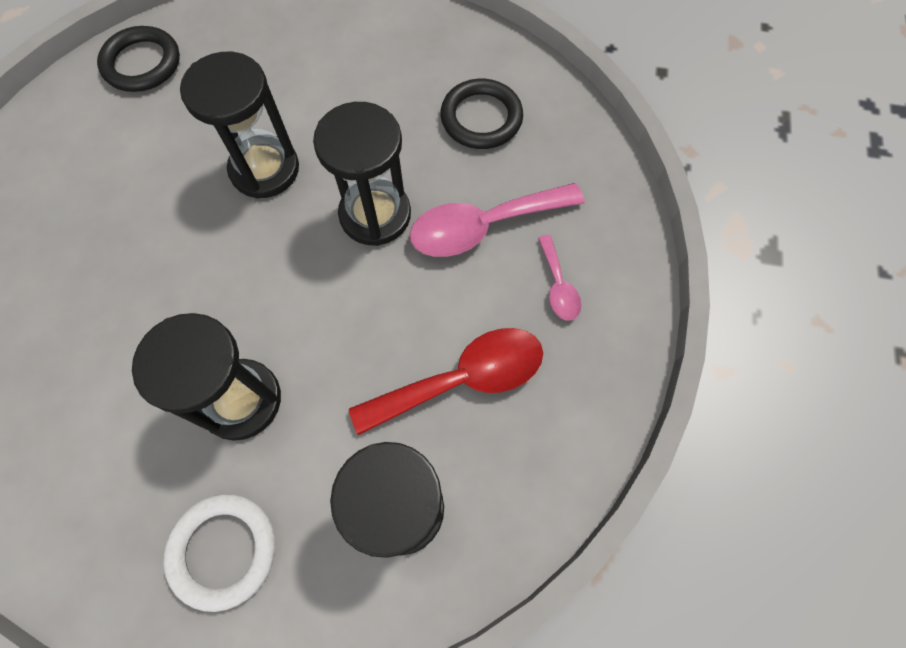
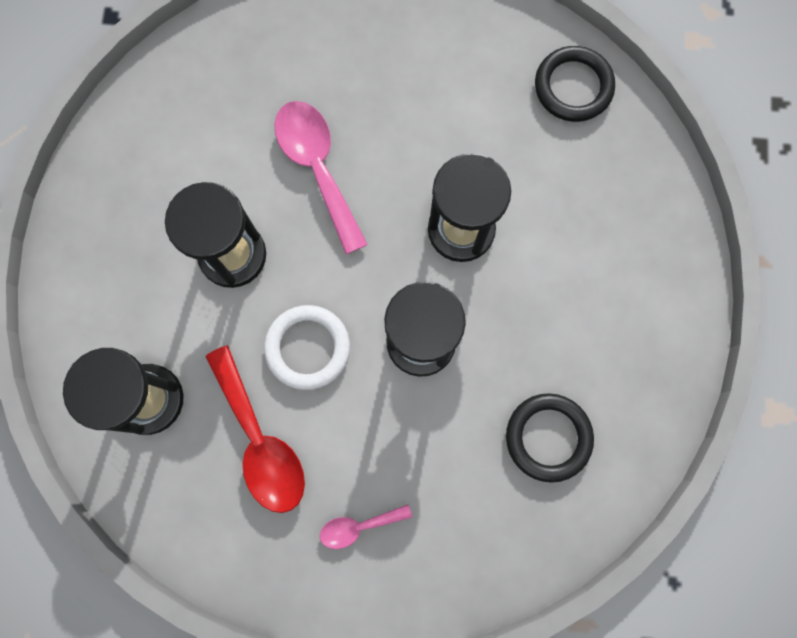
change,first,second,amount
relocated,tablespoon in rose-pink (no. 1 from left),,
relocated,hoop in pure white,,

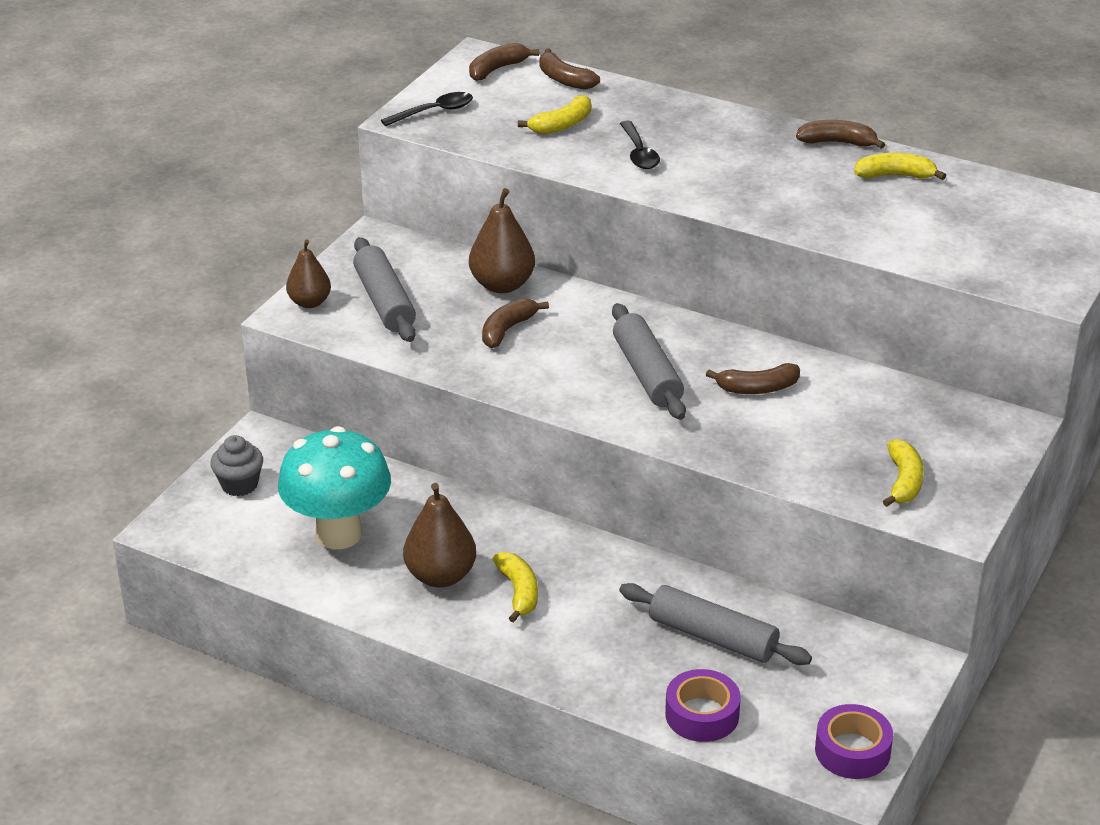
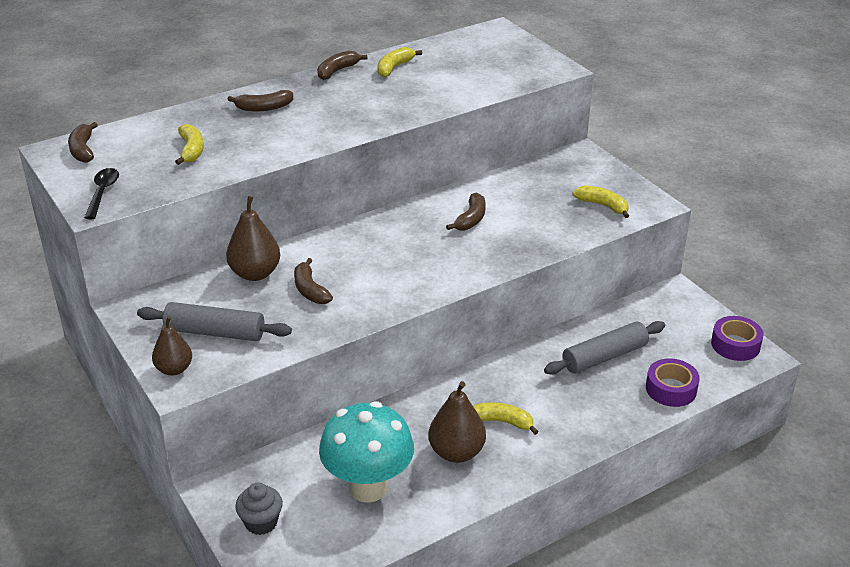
change,first,second,amount
relocated,toy banana in brown (no. 3 from left in the first image),toy banana in brown (no. 2 from left),
missing,tablespoon in black (no. 2 from left),,
missing,rolling pin in gray (no. 2 from left),,

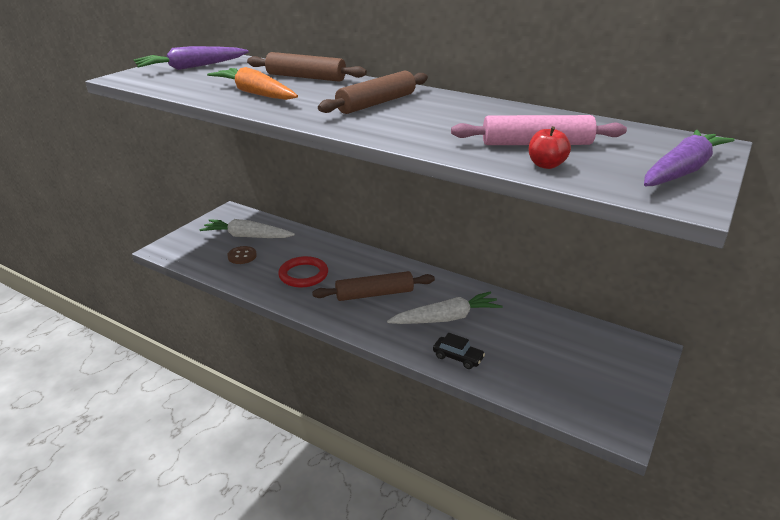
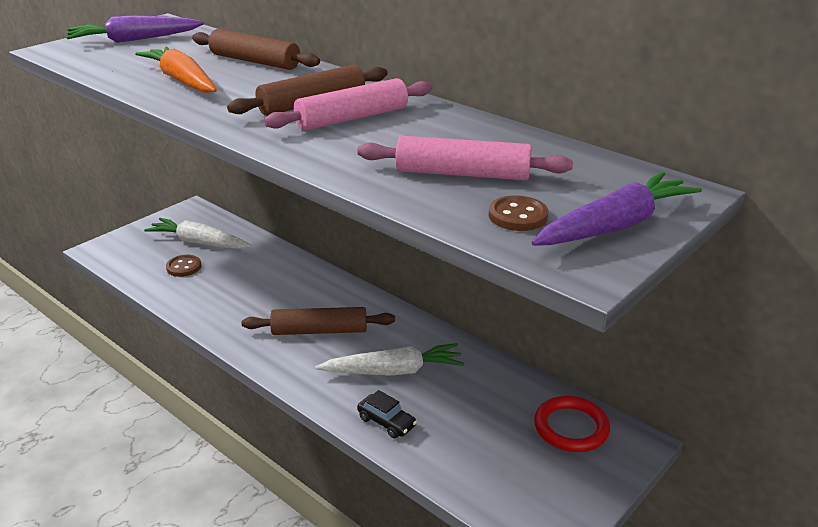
change,first,second,amount
missing,toy apple in crimson,,
relocated,hoop in crimson,,
appeared,,rolling pin in rose-pink (no. 1 from left),
appeared,,shirt button in brown (no. 2 from left),

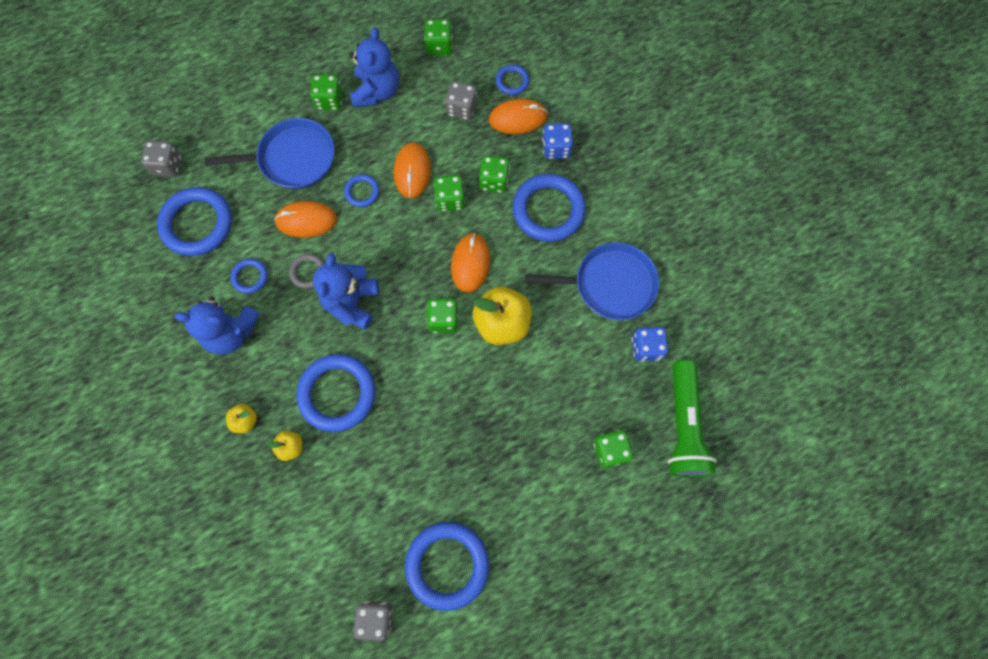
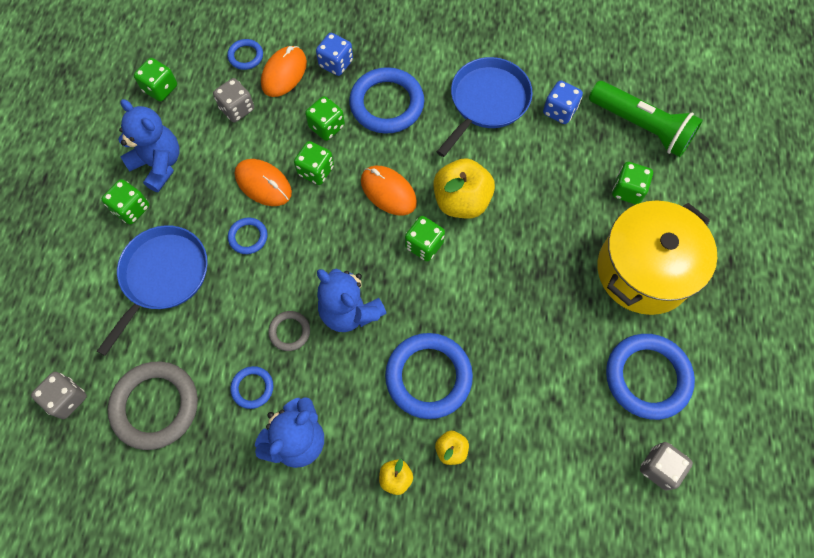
change,first,second,amount
colour,hoop in cobalt (no. 1 from left),hoop in gray (no. 1 from left),
missing,computer mouse in orange (no. 1 from left),,
appeared,,cooking pot in yellow,

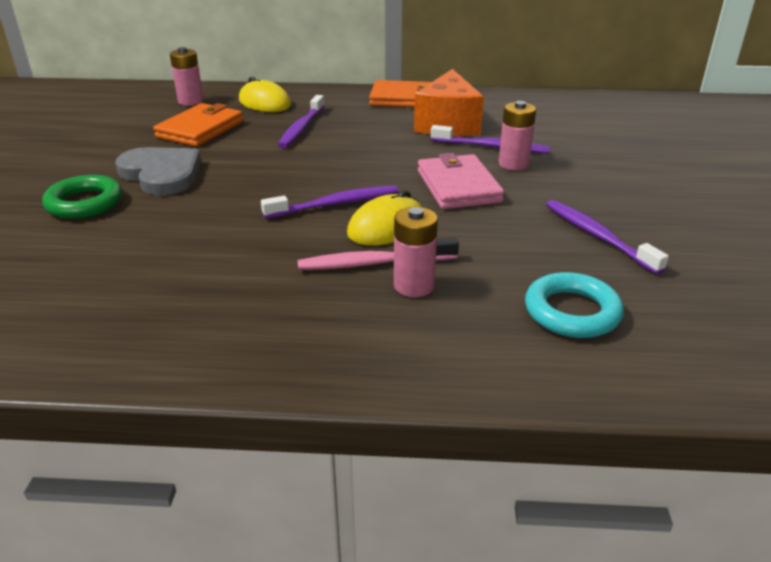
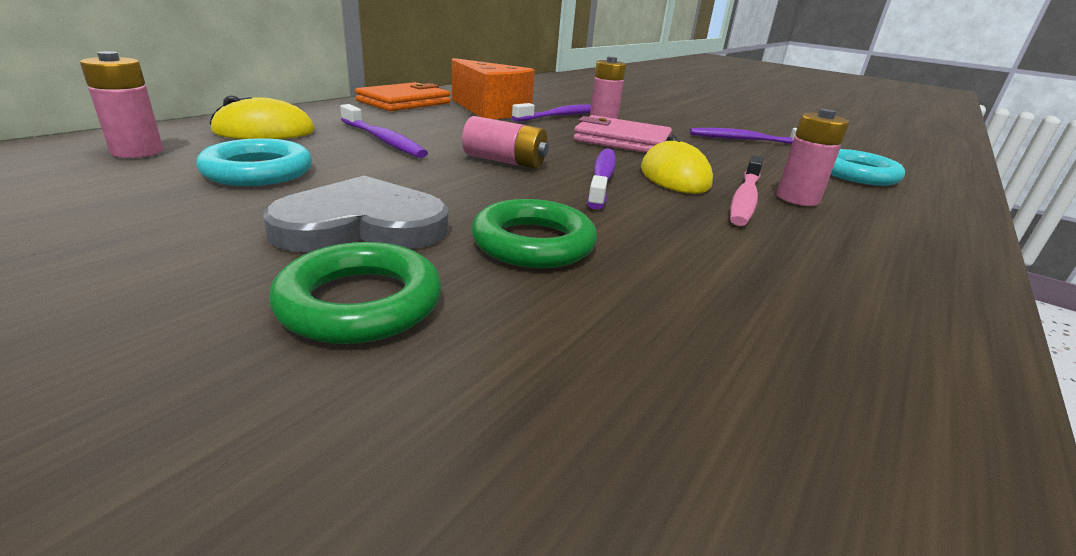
change,first,second,amount
exchanged,billfold in orange (no. 1 from left),hoop in turquoise (no. 1 from left),
appeared,,battery in rose-pink (no. 2 from left),
appeared,,hoop in green (no. 2 from left),

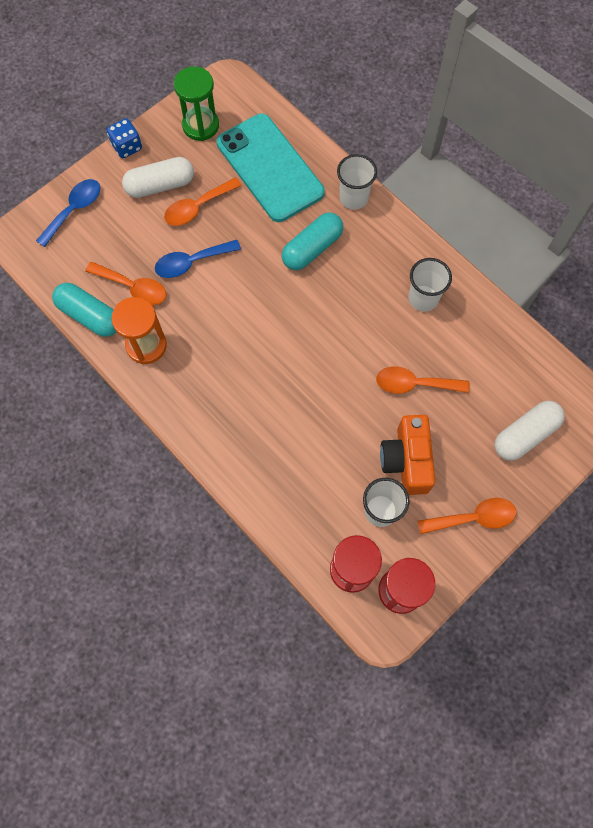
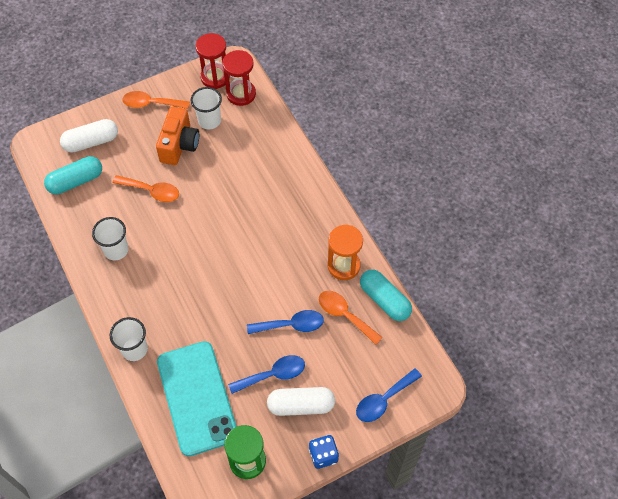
change,first,second,amount
colour,tablespoon in orange (no. 2 from left),tablespoon in cobalt (no. 1 from left),
relocated,pill in turquoise (no. 2 from left in the first image),pill in turquoise (no. 1 from left),

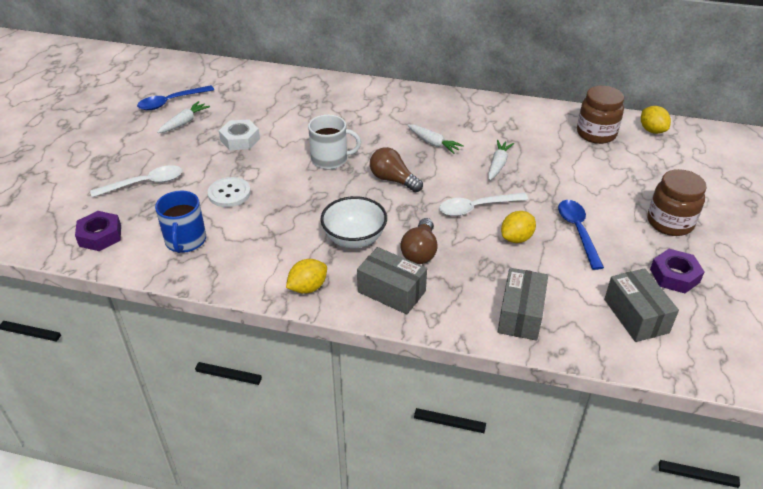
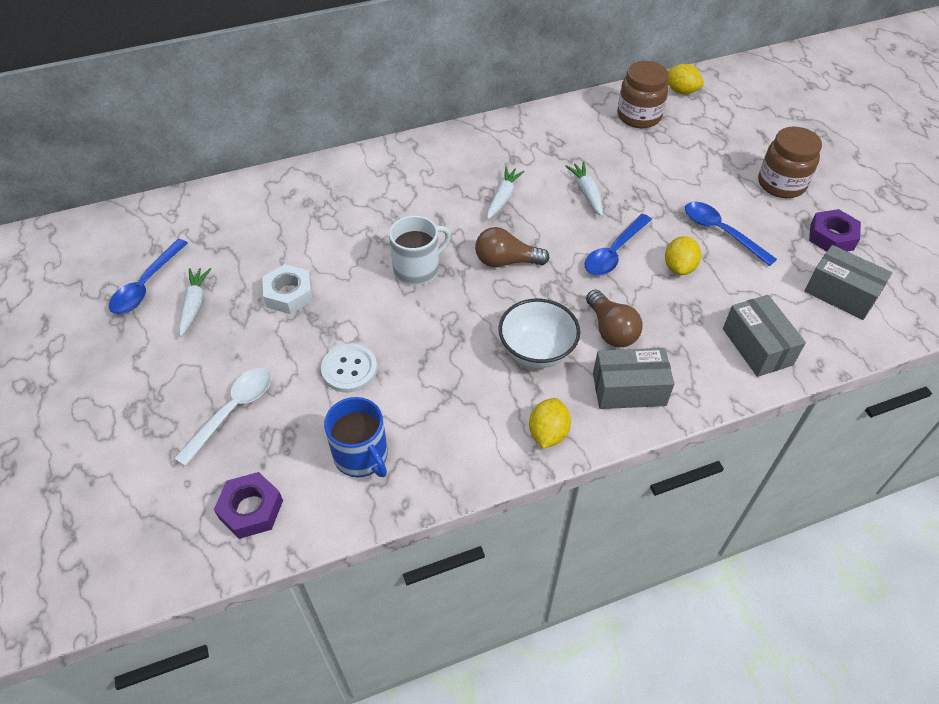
change,first,second,amount
spun,root vegetable in pure white (no. 2 from left),,75 degrees counterclockwise
colour,tablespoon in pure white (no. 2 from left),tablespoon in cobalt (no. 2 from left),

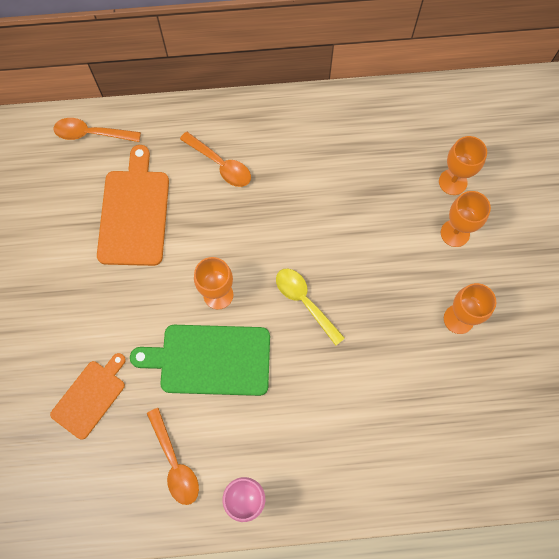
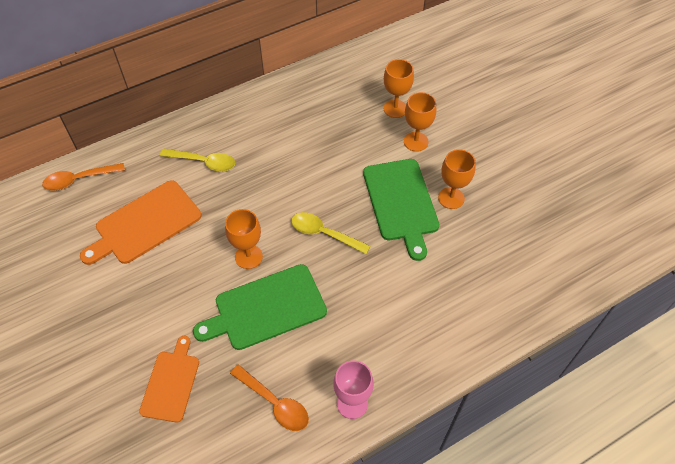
change,first,second,amount
colour,tablespoon in orange (no. 3 from left),tablespoon in yellow (no. 1 from left),
spun,bread board in orange (no. 2 from left in the first image),bread board in orange (no. 1 from left),105 degrees counterclockwise
appeared,,bread board in green (no. 2 from left),

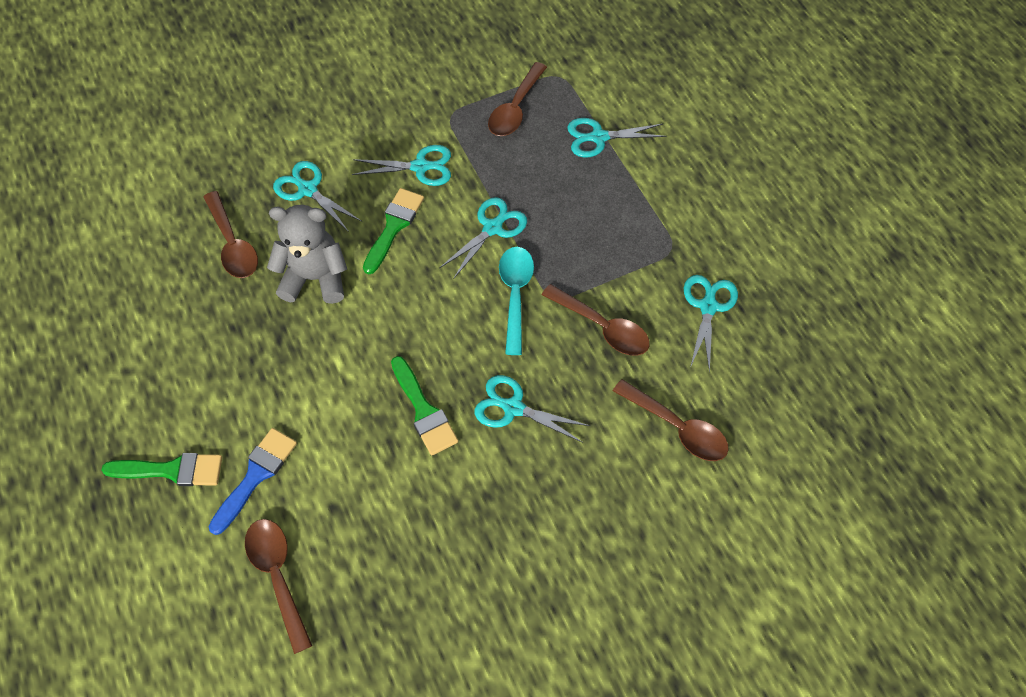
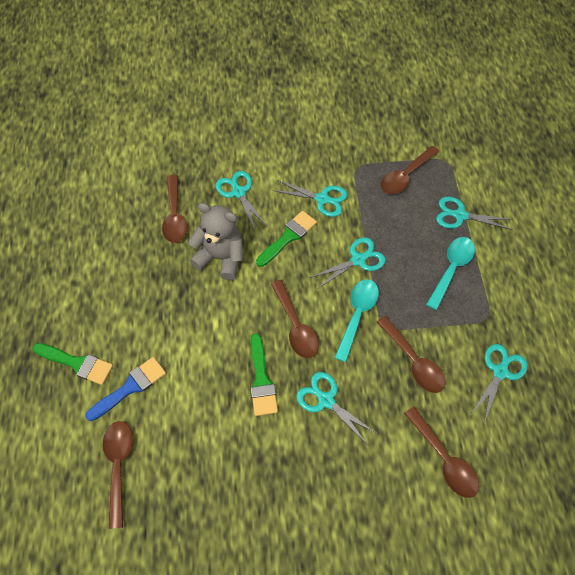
change,first,second,amount
appeared,,tablespoon in turquoise (no. 2 from left),
appeared,,tablespoon in brown (no. 3 from left),

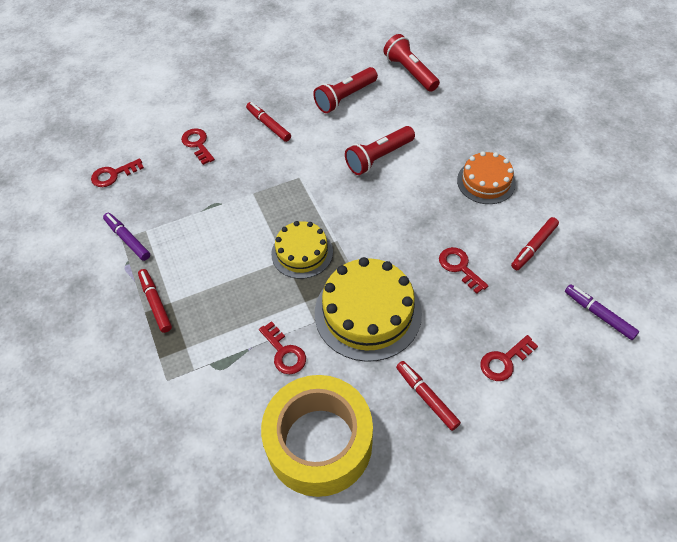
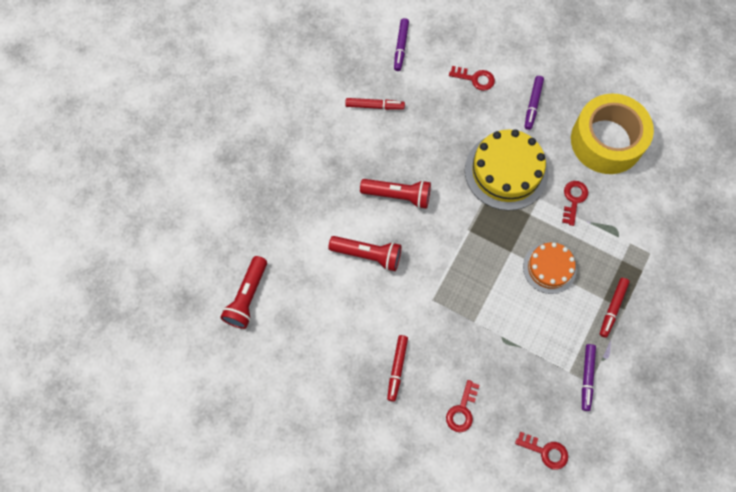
change,first,second,amount
relocated,flashlight in crimson (no. 1 from left in the first image),flashlight in crimson (no. 3 from left),
relocated,layer cake in orange,,
missing,layer cake in yellow (no. 1 from left),,
missing,key in crimson (no. 4 from left),,
colour,marker in crimson (no. 3 from left),marker in violet (no. 2 from left),

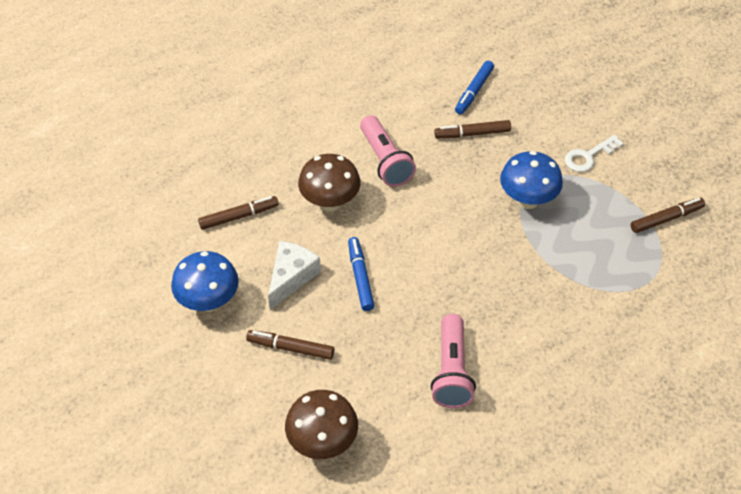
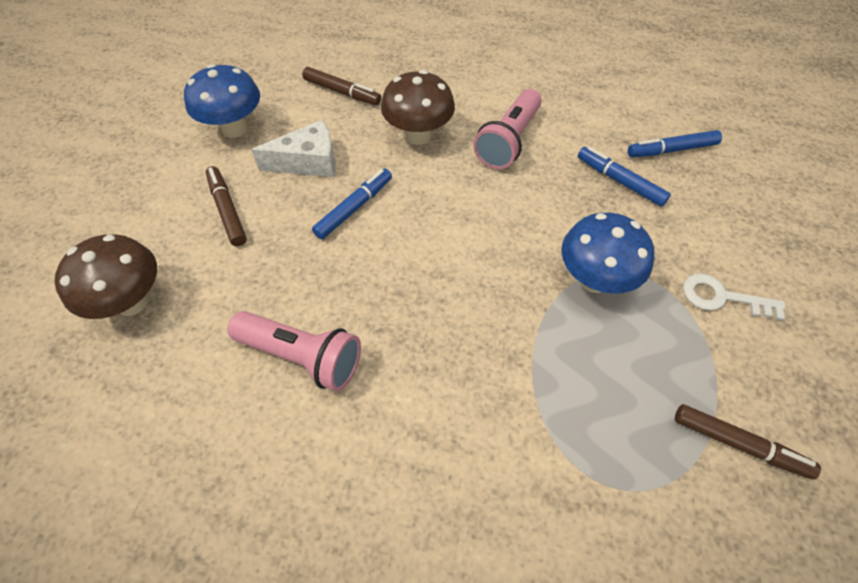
change,first,second,amount
colour,marker in brown (no. 3 from left),marker in cobalt (no. 2 from left),
spun,flashlight in rose-pink (no. 2 from left in the first image),flashlight in rose-pink (no. 1 from left),120 degrees counterclockwise

